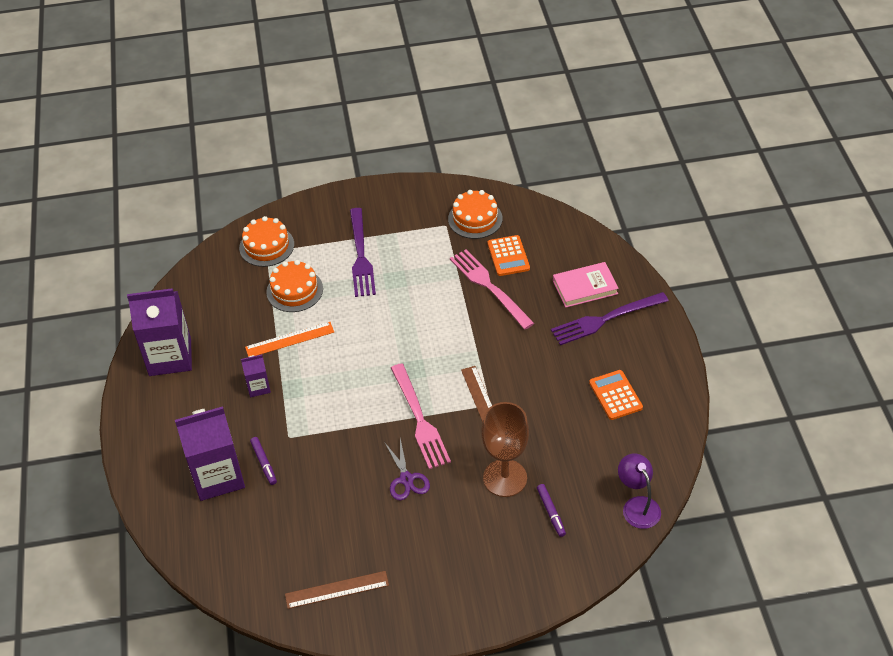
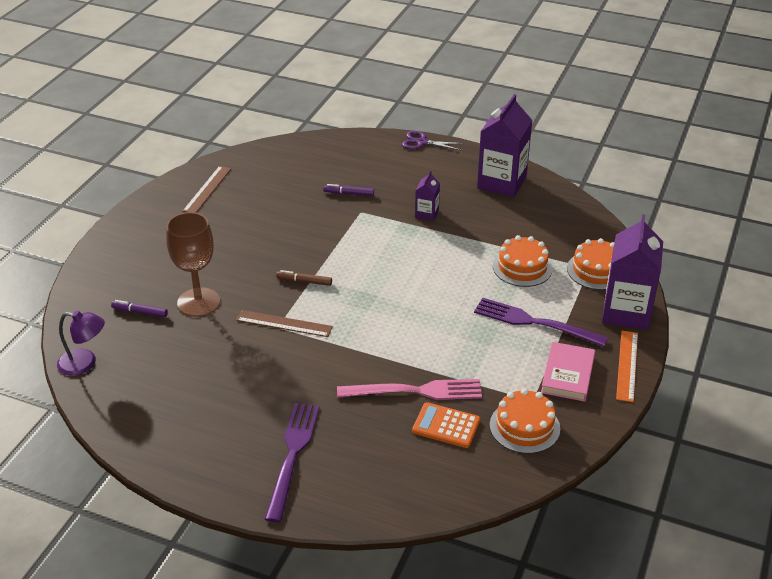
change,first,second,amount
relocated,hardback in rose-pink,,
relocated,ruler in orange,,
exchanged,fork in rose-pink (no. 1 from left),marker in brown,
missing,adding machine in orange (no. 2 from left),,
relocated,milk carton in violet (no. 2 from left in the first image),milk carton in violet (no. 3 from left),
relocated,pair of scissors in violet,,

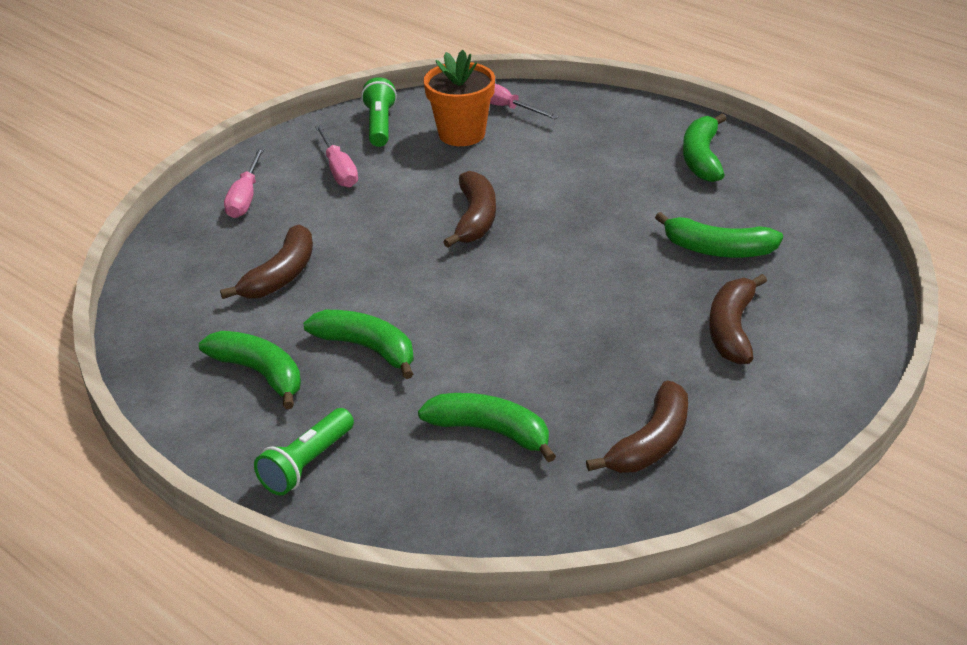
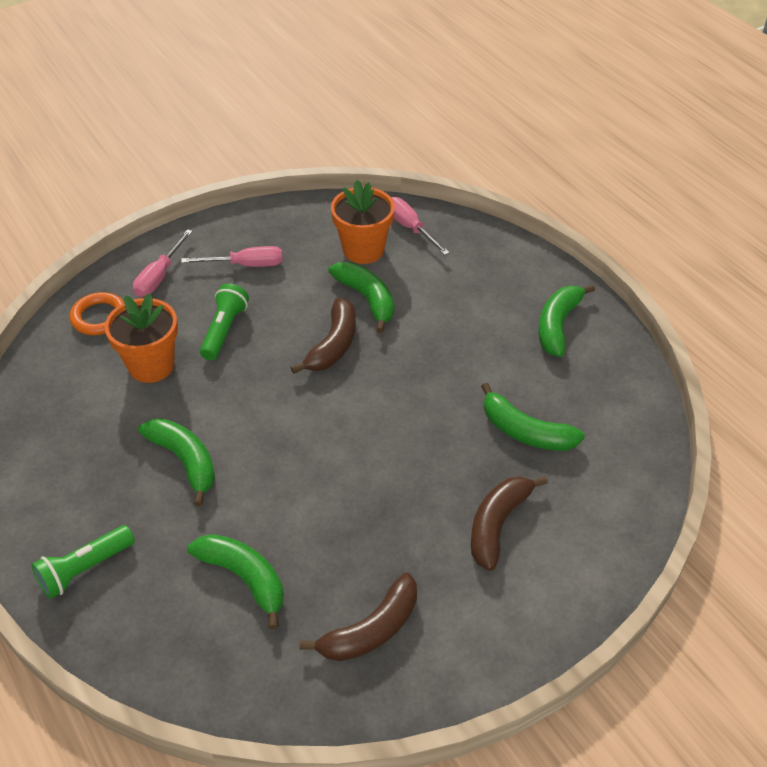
change,first,second,amount
relocated,flashlight in green (no. 2 from left),,
spun,flat screwdriver in rose-pink (no. 2 from left),,90 degrees counterclockwise
exchanged,toy banana in brown (no. 1 from left),potted plant in orange (no. 1 from left),
relocated,toy banana in green (no. 1 from left in the first image),toy banana in green (no. 3 from left),
appeared,,hoop in orange,

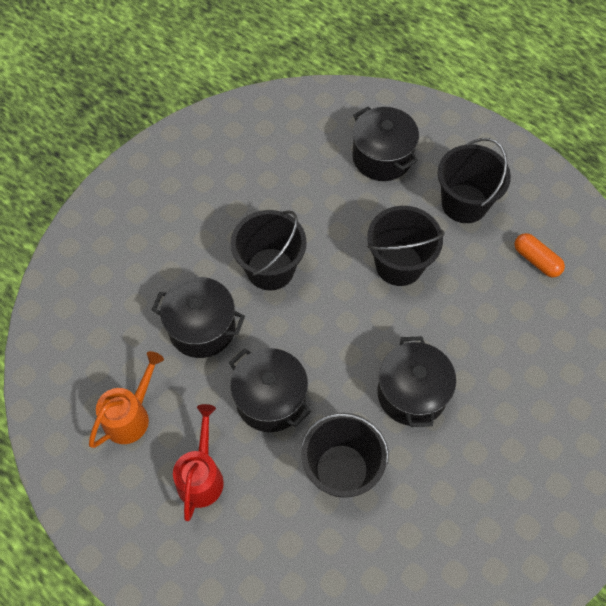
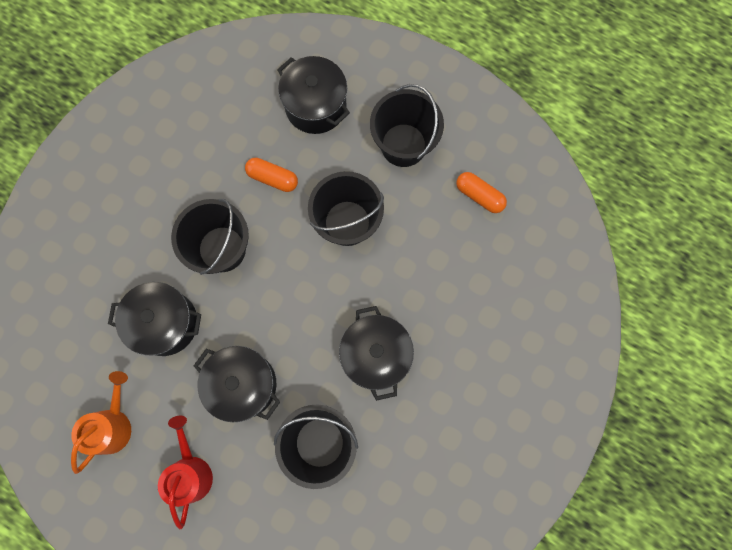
change,first,second,amount
appeared,,pill in orange (no. 1 from left),

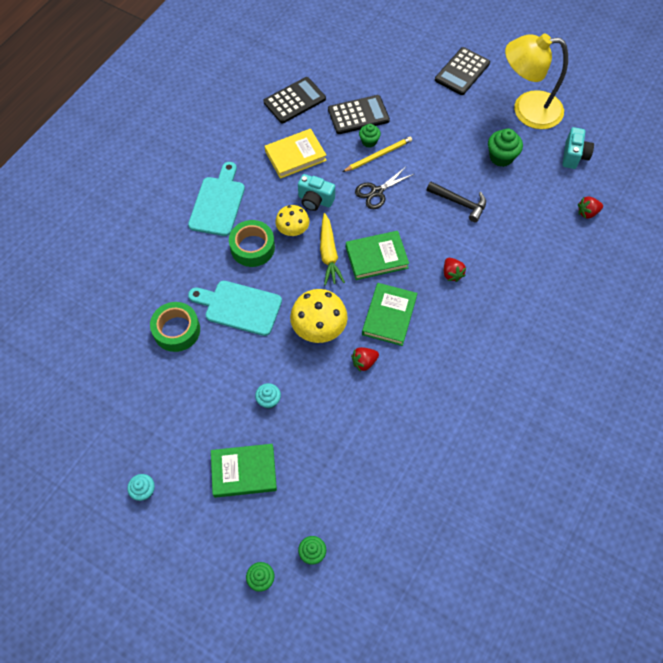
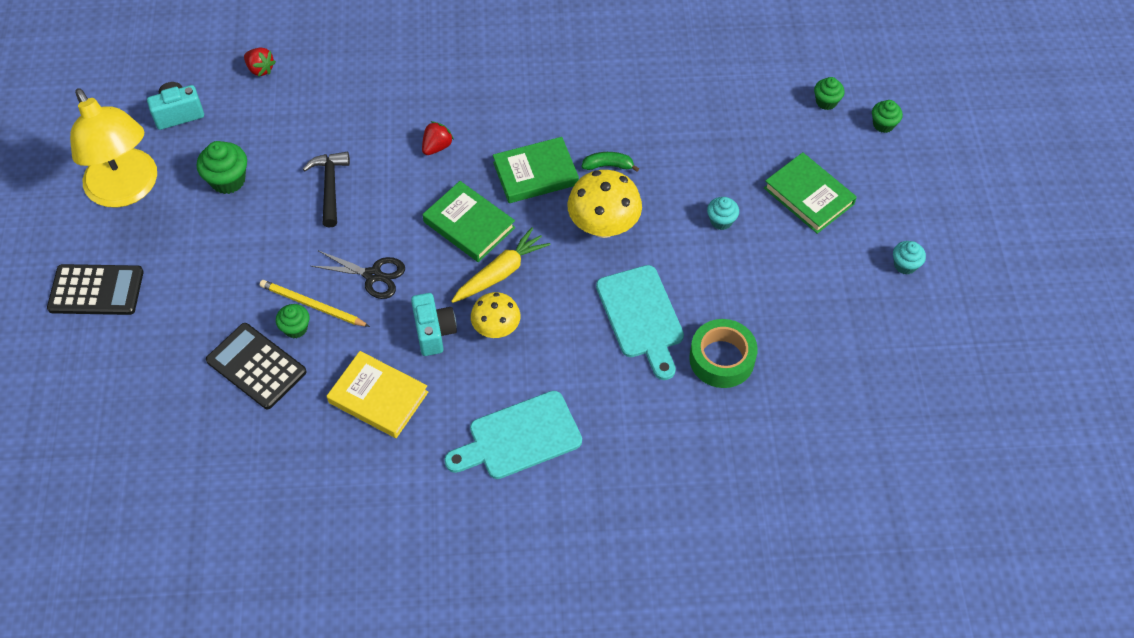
change,first,second,amount
missing,adding machine in black (no. 1 from left),,
missing,sticky tape in green (no. 2 from left),,
exchanged,strawberry in crimson (no. 1 from left),toy banana in green,

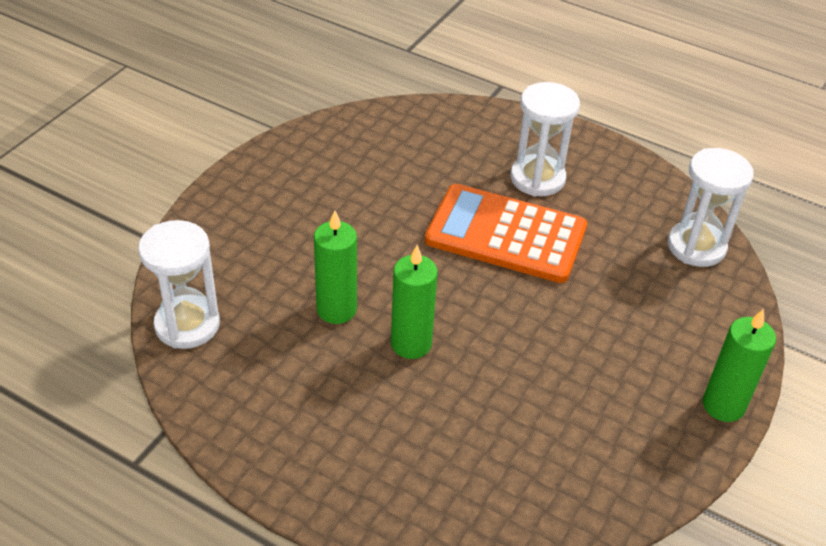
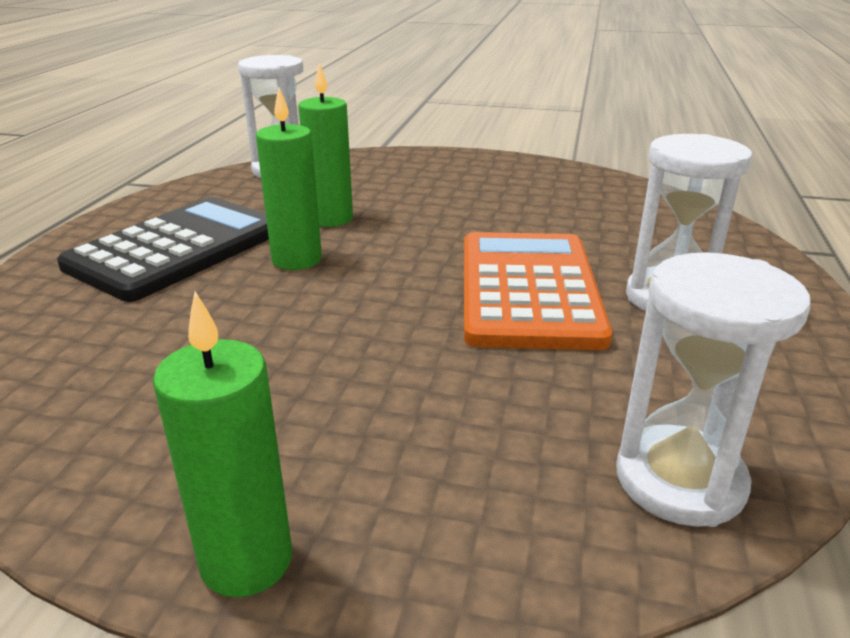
change,first,second,amount
appeared,,adding machine in black,

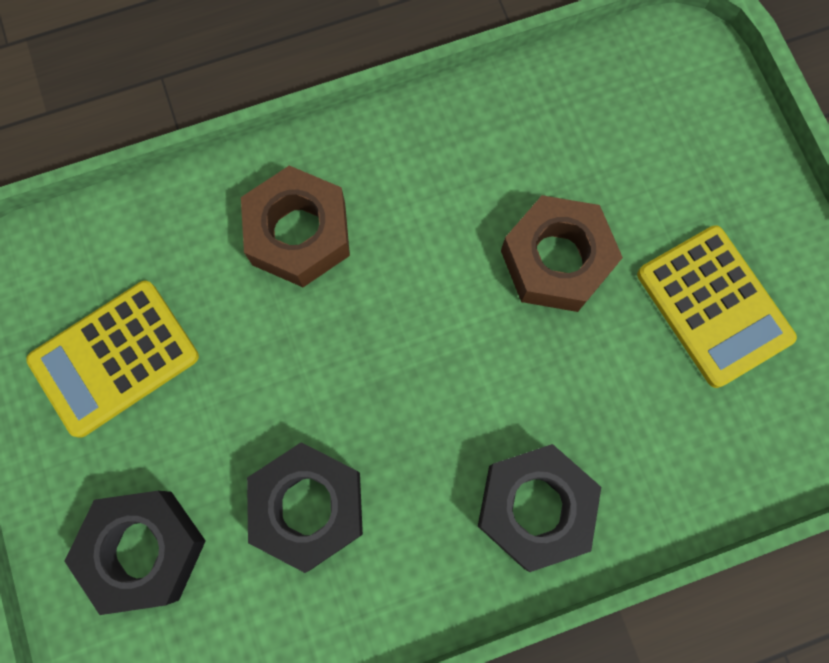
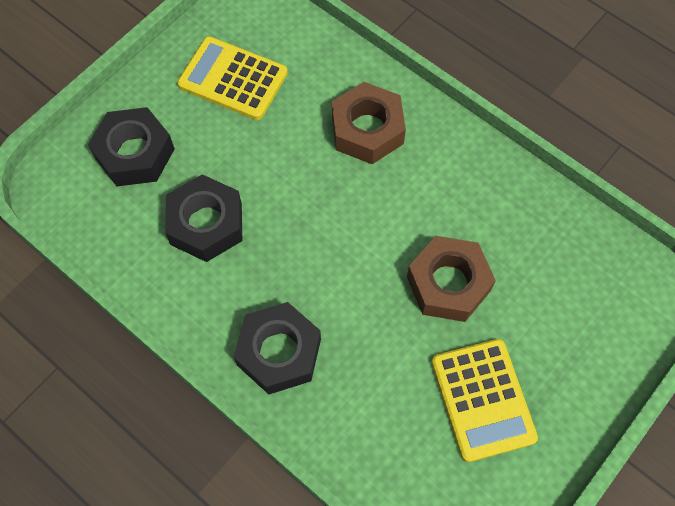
change,first,second,amount
spun,adding machine in yellow (no. 2 from left),,45 degrees counterclockwise

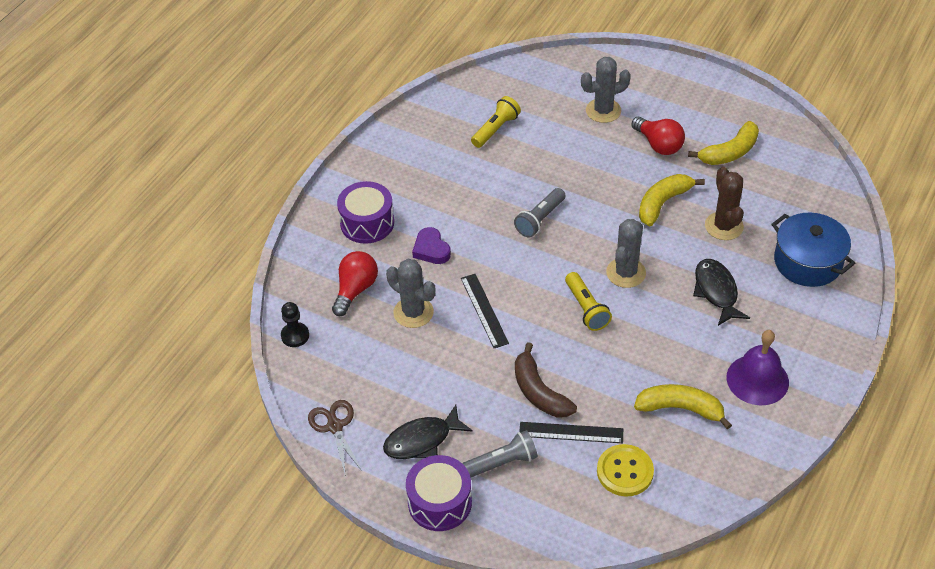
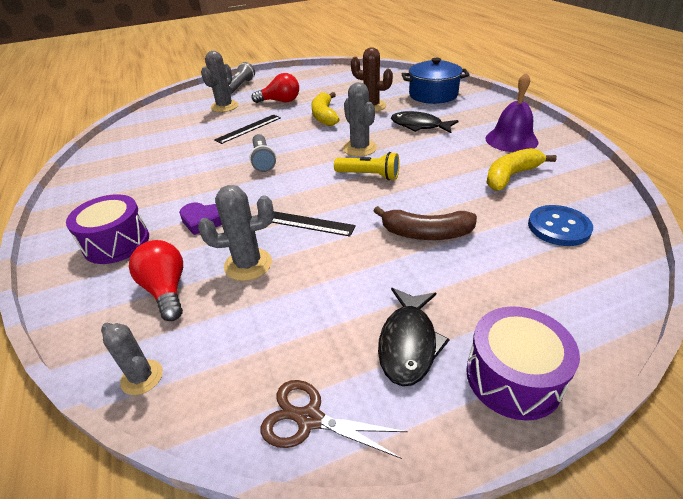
change,first,second,amount
missing,flashlight in yellow (no. 1 from left),,
missing,toy banana in yellow (no. 3 from left),,
exchanged,chess pawn in black,prickly plant in gray (no. 1 from left),
relocated,ruler in black (no. 2 from left in the first image),ruler in black (no. 1 from left),
relocated,flashlight in gray (no. 1 from left),,
colour,shirt button in yellow,shirt button in cobalt,

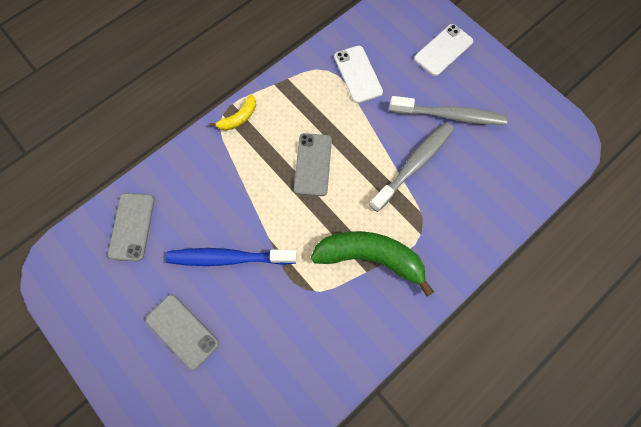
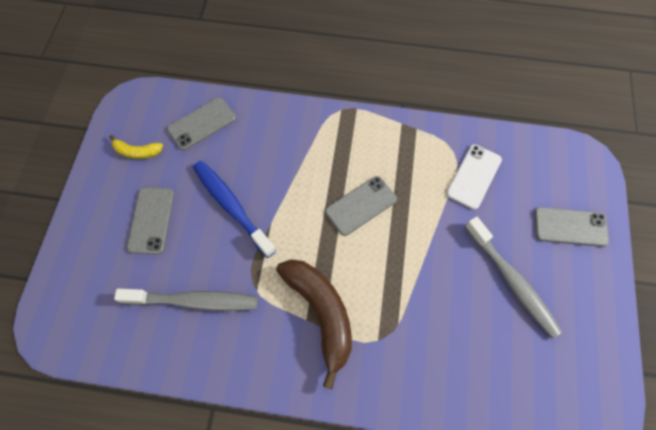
change,first,second,amount
colour,phone in pure white (no. 2 from left),phone in gray (no. 4 from left),
relocated,toy banana in yellow,,
relocated,tooth brush in gray (no. 1 from left),,
colour,toy banana in green,toy banana in brown,

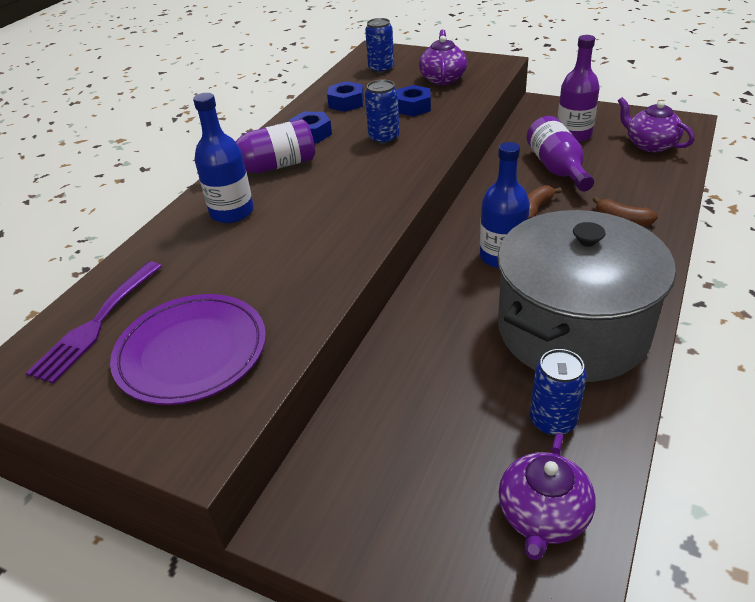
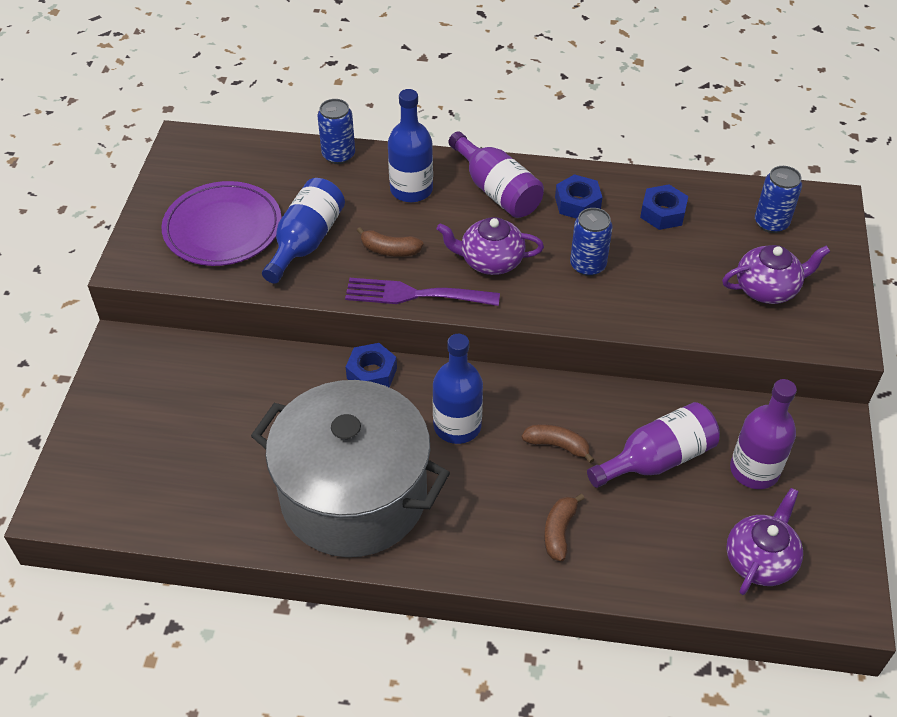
change,first,second,amount
relocated,nut in cobalt (no. 3 from left in the first image),nut in cobalt (no. 1 from left),
relocated,fork in violet,,
relocated,soda can in cobalt (no. 3 from left in the first image),soda can in cobalt (no. 1 from left),
relocated,teapot in violet (no. 2 from left in the first image),teapot in violet (no. 1 from left),
appeared,,bottle in cobalt (no. 1 from left),
appeared,,toy banana in brown (no. 1 from left),

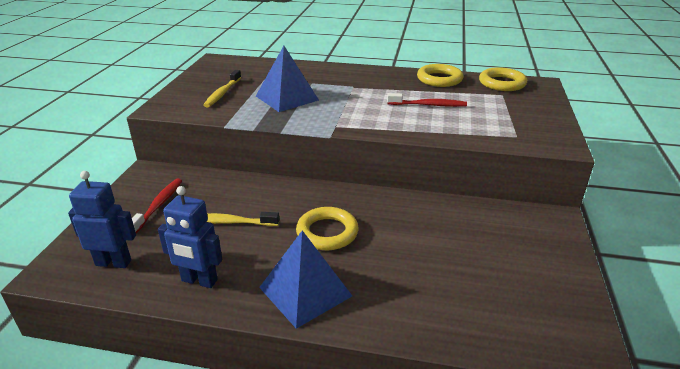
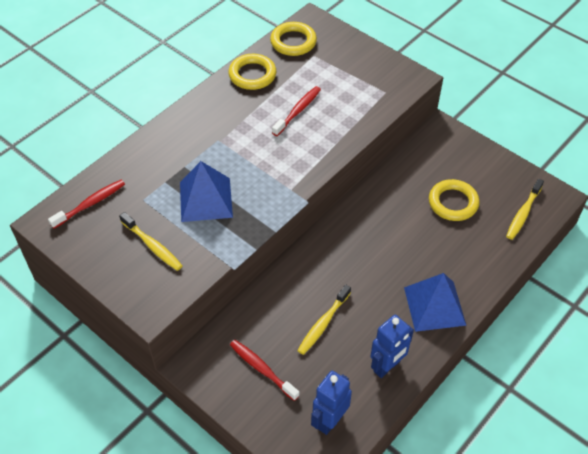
change,first,second,amount
relocated,hoop in yellow (no. 1 from left in the first image),hoop in yellow (no. 3 from left),
appeared,,tooth brush in yellow (no. 3 from left),
appeared,,tooth brush in crimson (no. 1 from left),

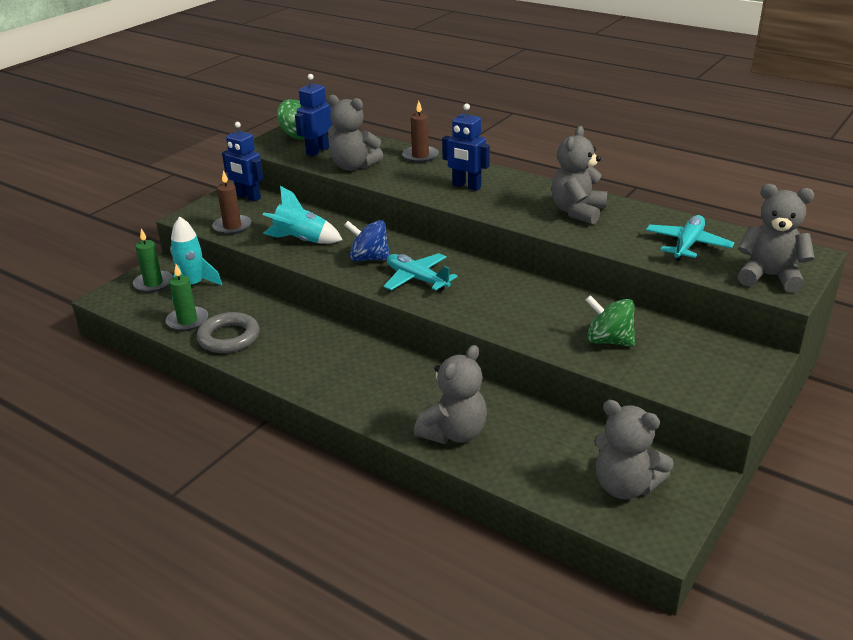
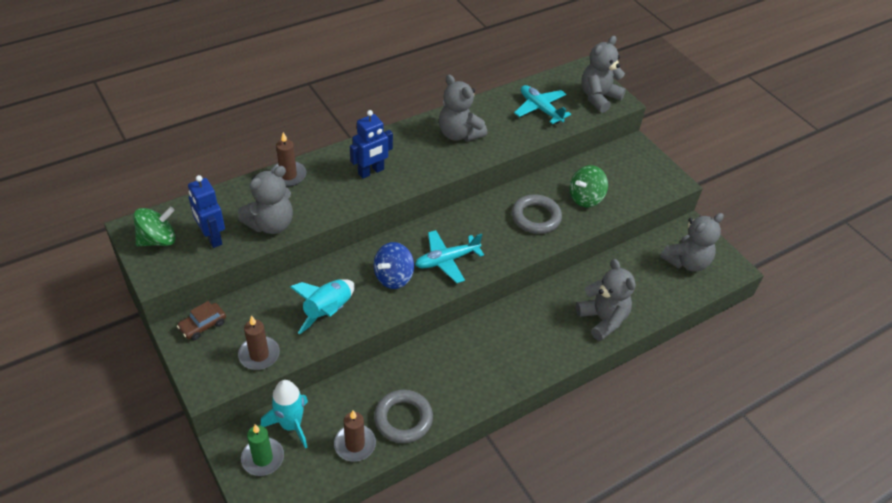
change,first,second,amount
exchanged,robot figure in cobalt (no. 1 from left),car in brown,
colour,pillar candle in green (no. 2 from left),pillar candle in brown (no. 3 from left),
appeared,,hoop in gray (no. 2 from left),

